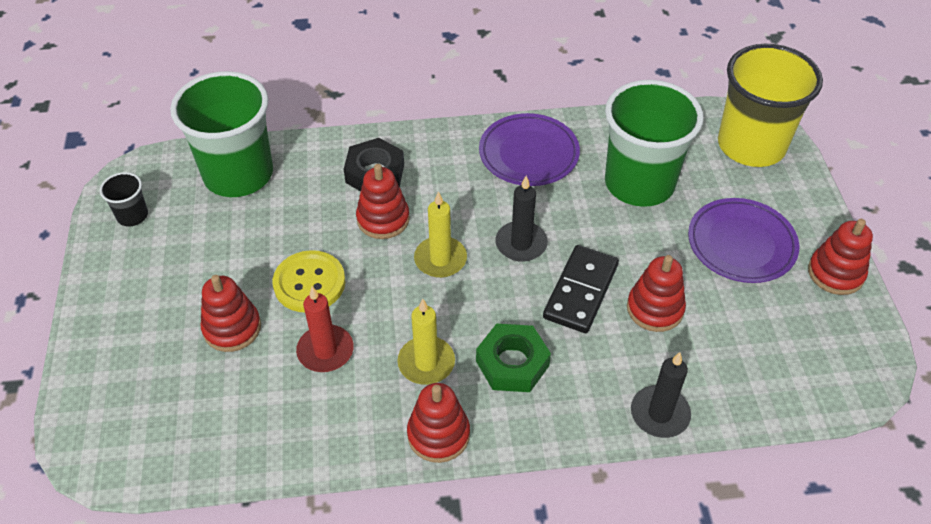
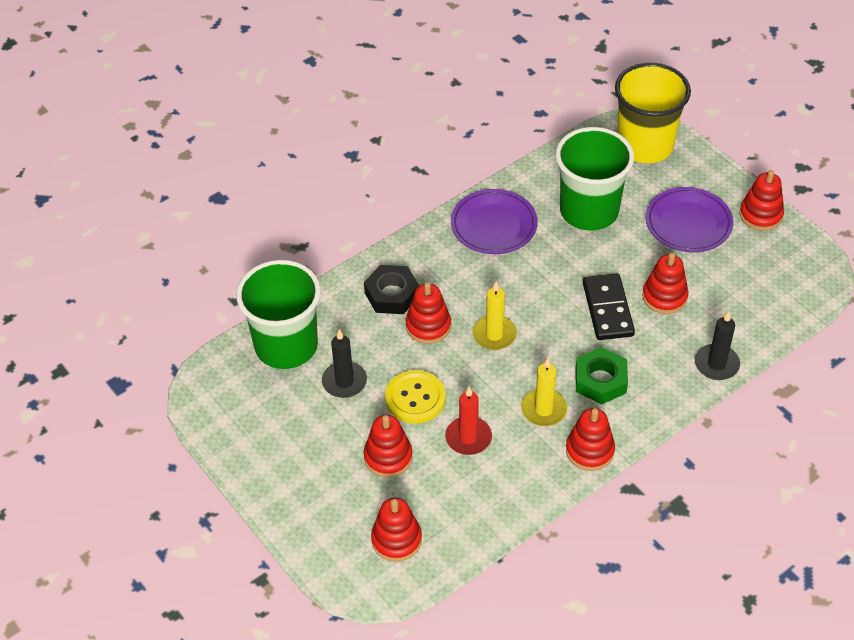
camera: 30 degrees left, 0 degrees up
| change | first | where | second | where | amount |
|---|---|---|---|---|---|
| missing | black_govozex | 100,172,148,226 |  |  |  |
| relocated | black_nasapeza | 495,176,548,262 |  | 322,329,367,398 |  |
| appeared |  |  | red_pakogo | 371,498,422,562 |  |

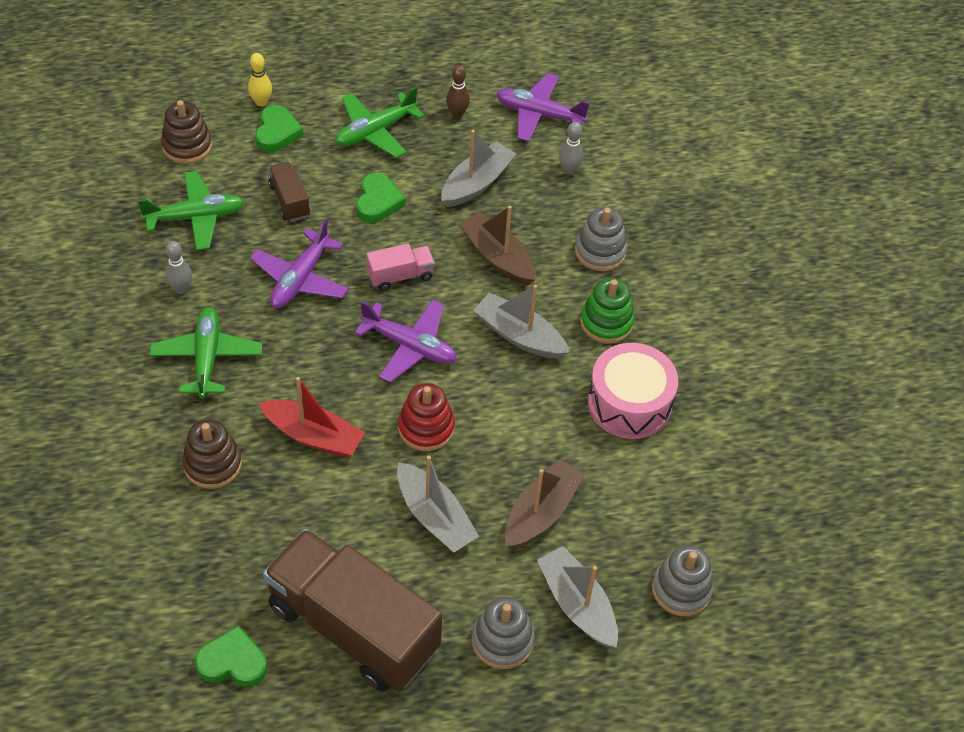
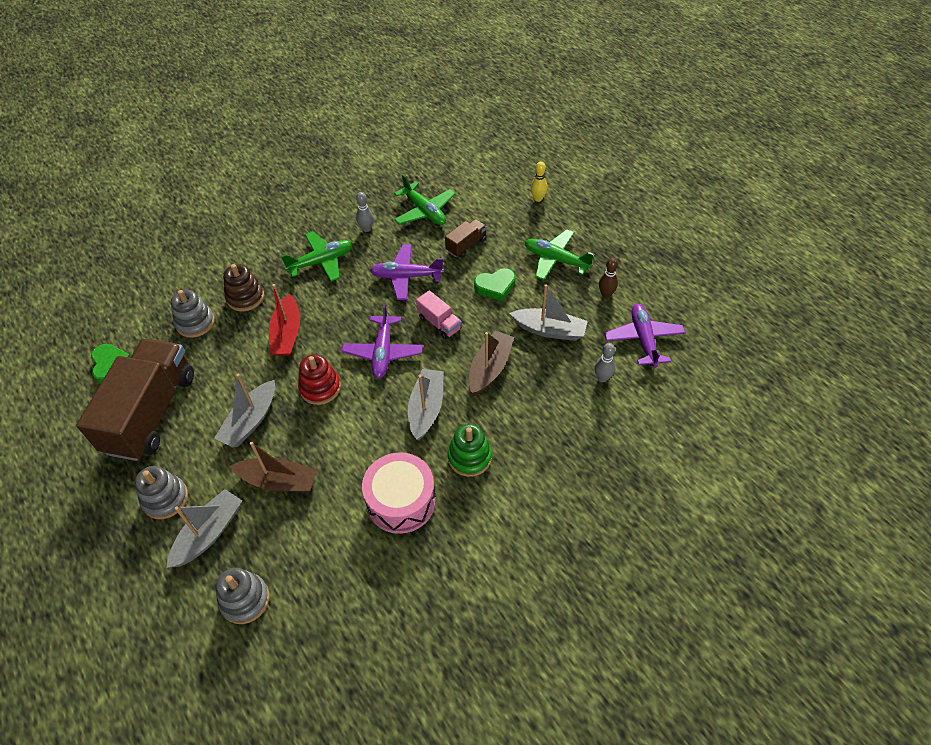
camera: 70 degrees right, 0 degrees up
| change | first | where | second | where | amount |
|---|---|---|---|---|---|
| missing | brown_pakogo | 161,100,212,164 |  |  |  |
| missing | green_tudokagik | 255,105,304,152 |  |  |  |
| relocated | grey_pakogo | 575,207,628,271 |  | 171,290,215,338 |  |

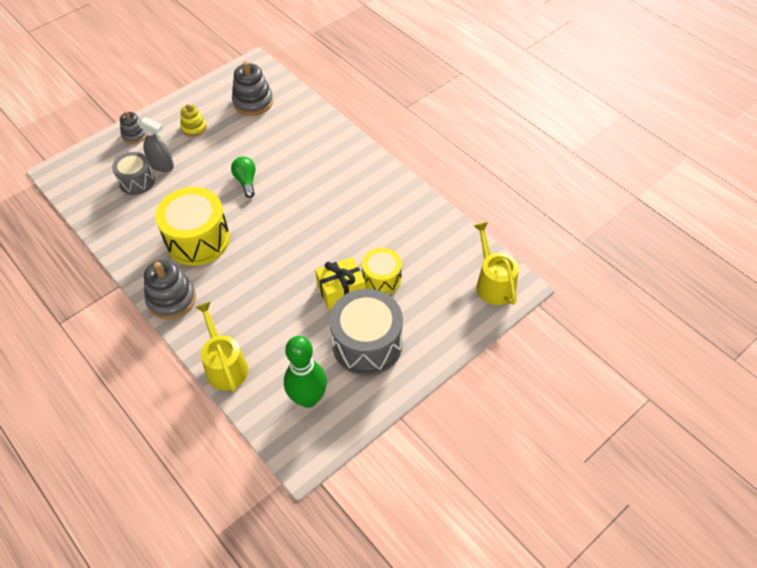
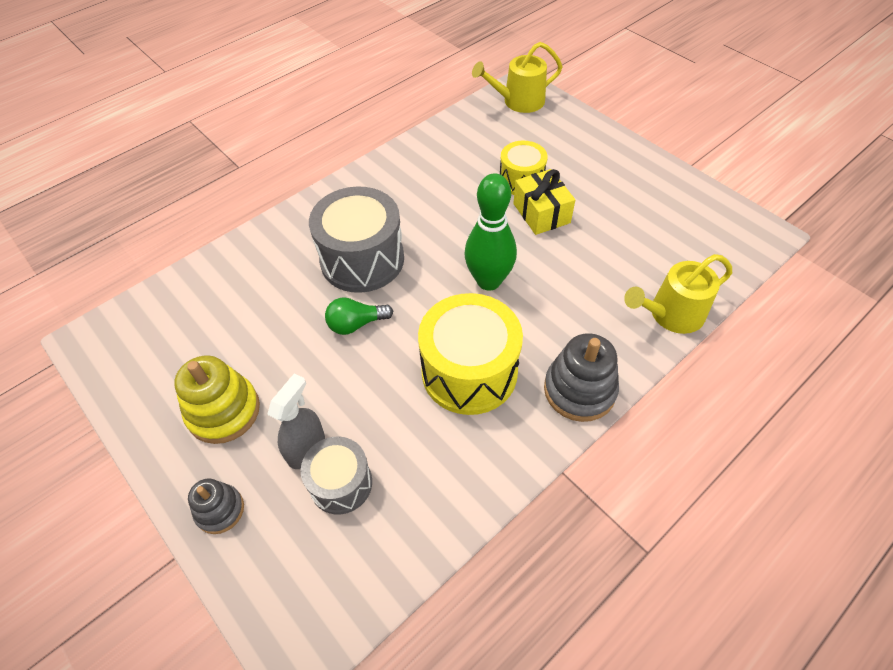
camera: 90 degrees left, 0 degrees up
| change | first | where | second | where | amount |
|---|---|---|---|---|---|
| missing | grey_pakogo | 232,61,273,116 |  |  |  |
| size | yellow_pakogo | 180,104,207,137 |  | 174,355,260,444 | x1.65 |
| relocated | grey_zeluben | 329,289,403,376 |  | 309,187,404,293 |  |
| relocated | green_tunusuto | 284,336,327,408 |  | 464,174,517,291 |  |

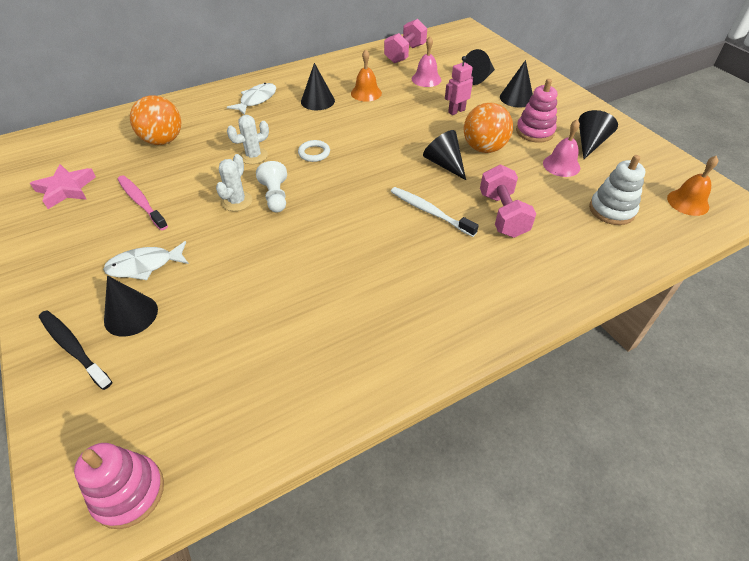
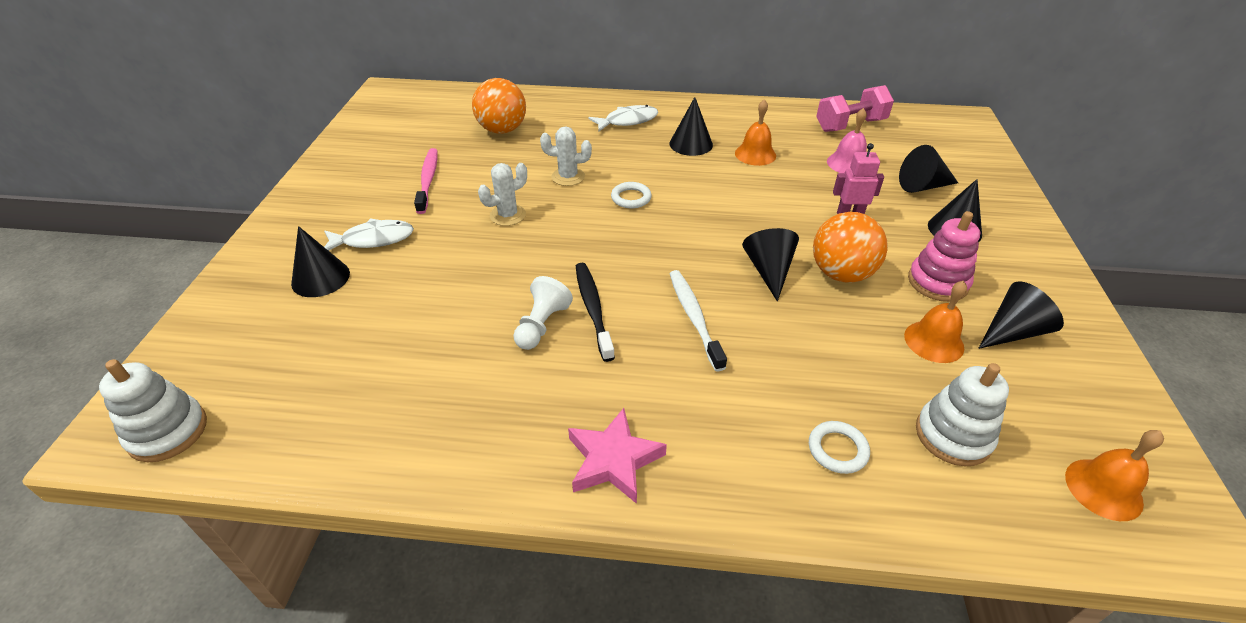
camera: 35 degrees right, 5 degrees down
| change | first | where | second | where | amount |
|---|---|---|---|---|---|
| colour | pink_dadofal | 543,119,580,177 | orange_dadofal | 904,281,967,363 |  |
| relocated | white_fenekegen | 256,161,287,213 |  | 513,276,573,350 |  |
| relocated | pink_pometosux | 30,164,96,209 |  | 568,408,667,504 |  |
| missing | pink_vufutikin | 480,164,536,238 |  |  |  |
| spun | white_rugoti | 103,241,189,280 |  | 324,218,414,251 | 150 degrees clockwise |
| relocated | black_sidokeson | 39,310,112,390 |  | 576,263,615,362 |  |
| colour | pink_pakogo | 74,443,164,529 | white_pakogo | 99,359,207,462 |  |
| appeared |  |  | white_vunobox | 809,421,870,474 |  |

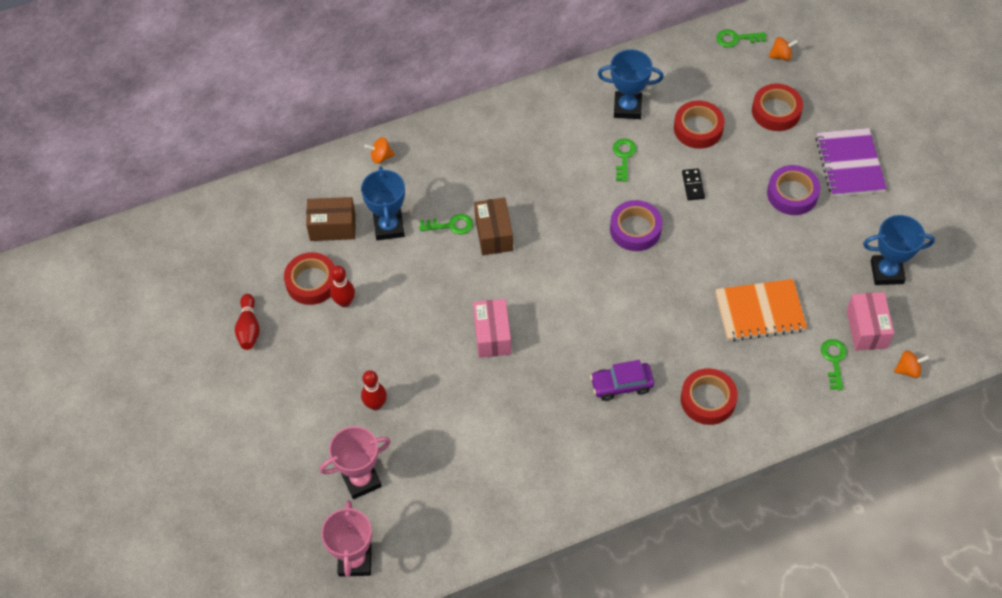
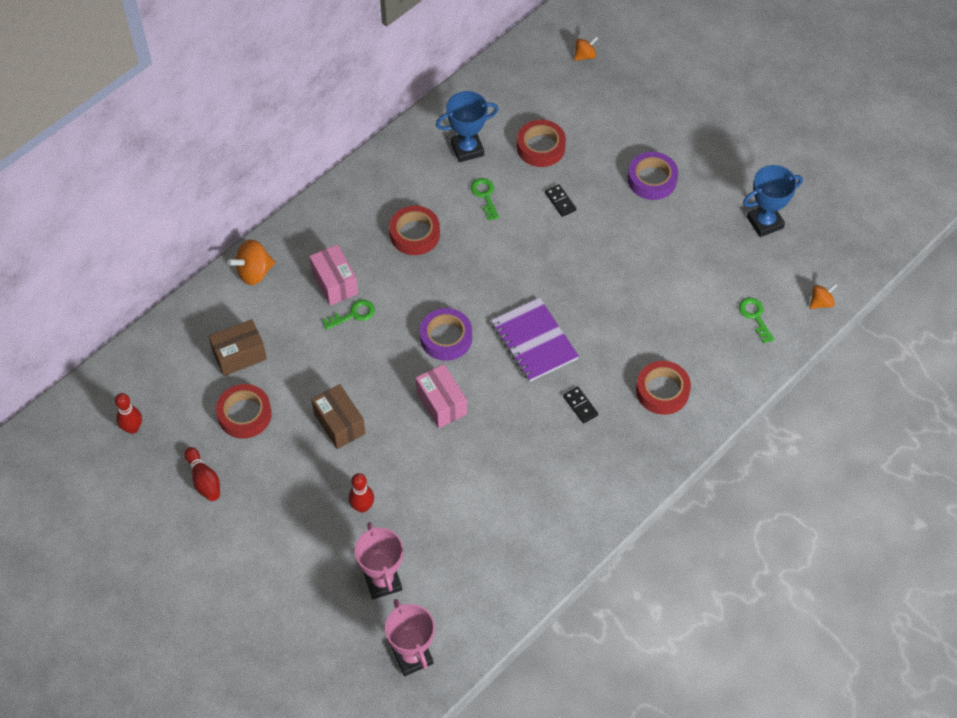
camera: 25 degrees left, 0 degrees up
| change | first | where | second | where | amount |
|---|---|---|---|---|---|
| missing | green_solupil | 716,29,766,47 |  |  |  |
| relocated | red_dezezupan | 752,84,803,131 |  | 389,206,440,255 |  |
| relocated | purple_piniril | 815,128,887,197 |  | 491,298,579,382 |  |
| size | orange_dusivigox | 364,137,395,164 |  | 227,240,275,285 | x1.61 |
| missing | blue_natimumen | 361,166,405,240 |  |  |  |
| relocated | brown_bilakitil | 474,198,513,255 |  | 311,384,366,449 |  |
| relocated | purple_dezezupan | 610,200,662,251 |  | 420,308,472,361 |  |
| relocated | red_tunusuto | 330,266,355,307 |  | 115,393,142,434 |  |
| missing | orange_piniril | 715,279,807,341 |  |  |  |
| relocated | pink_bilakitil | 847,292,894,351 |  | 309,244,358,306 |  |
| exchanged | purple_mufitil | 590,360,654,401 | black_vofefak | 563,386,598,424 |  |
| spun | pink_natimumen | 319,426,391,499 |  | 355,522,403,599 | 60 degrees counterclockwise |

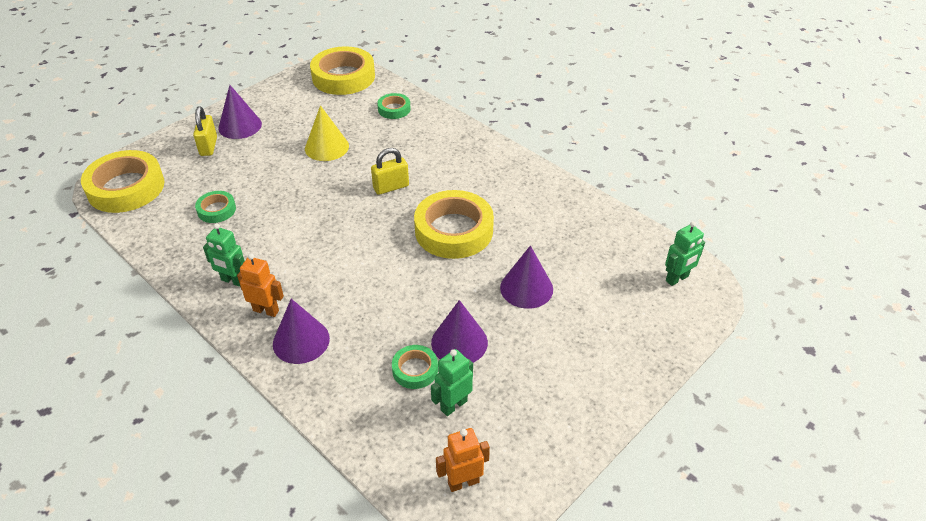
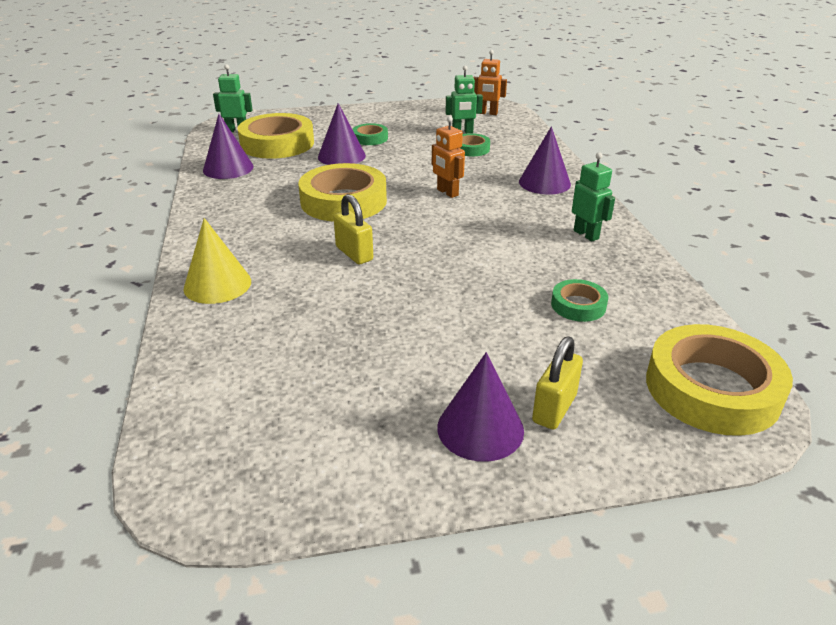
camera: 145 degrees left, 10 degrees down
| change | first | where | second | where | amount |
|---|---|---|---|---|---|
| relocated | yellow_dezezupan | 310,46,375,95 |  | 237,113,314,159 |  |
| relocated | green_dezezupan | 377,93,411,119 |  | 352,123,388,145 |  |
| relocated | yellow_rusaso | 305,105,349,161 |  | 184,218,251,304 |  |
| spun | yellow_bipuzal | 371,148,409,195 |  | 333,194,373,264 | 45 degrees clockwise |
| relocated | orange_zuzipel | 237,254,284,317 |  | 432,116,465,198 |  |
| relocated | purple_rusaso | 431,300,488,363 |  | 203,114,254,179 |  |

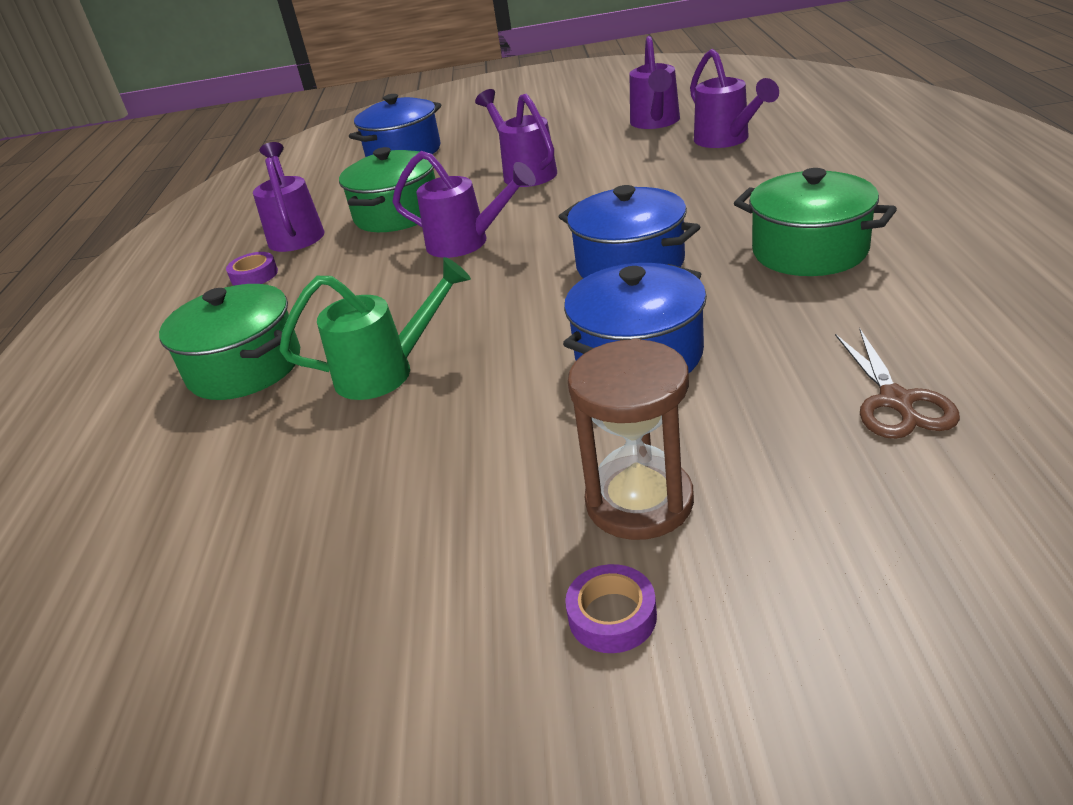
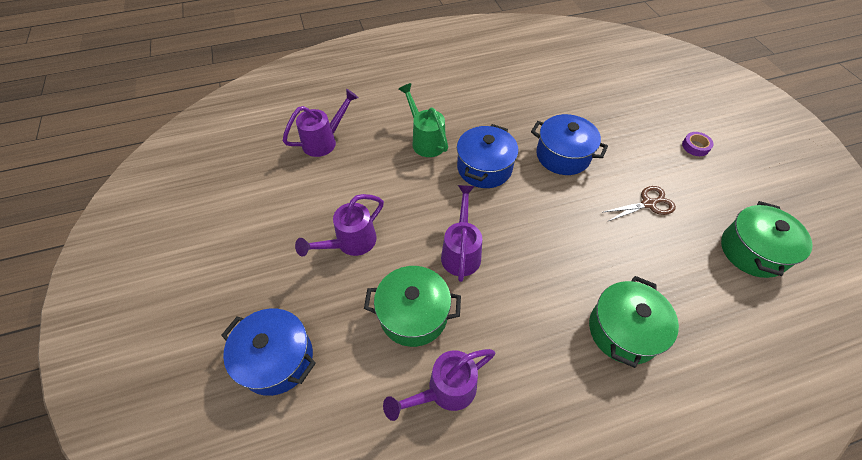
camera: 110 degrees left, 20 degrees up
| change | first | where | second | where | amount |
|---|---|---|---|---|---|
| missing | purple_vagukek | 630,36,680,129 |  |  |  |
| relocated | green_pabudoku | 734,168,897,276 |  | 721,201,812,278 |  |
| missing | purple_dezezupan | 226,252,278,286 |  |  |  |
| relocated | green_vagukek | 279,257,471,400 |  | 399,83,448,157 |  |
| relocated | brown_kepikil | 835,329,960,439 |  | 604,186,676,222 |  |
| missing | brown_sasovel | 568,339,694,540 |  |  |  |

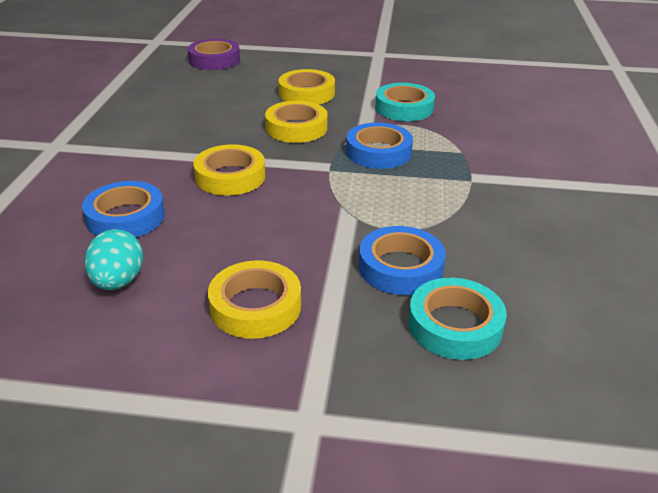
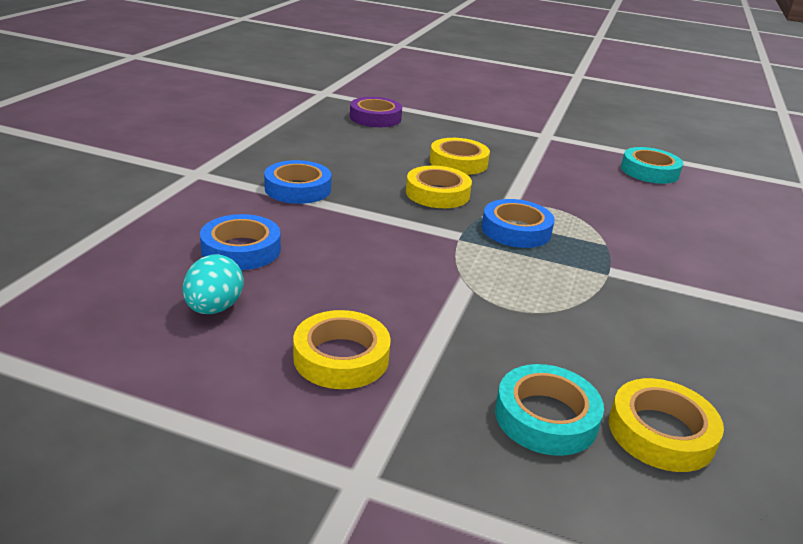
camera: 10 degrees right, 5 degrees down
| change | first | where | second | where | amount |
|---|---|---|---|---|---|
| relocated | turquoise_dezezupan | 375,83,435,121 |  | 621,147,683,184 |  |
| relocated | yellow_dezezupan | 193,144,266,196 |  | 609,378,724,472 |  |
| relocated | blue_dezezupan | 359,226,446,295 |  | 264,160,331,204 |  |

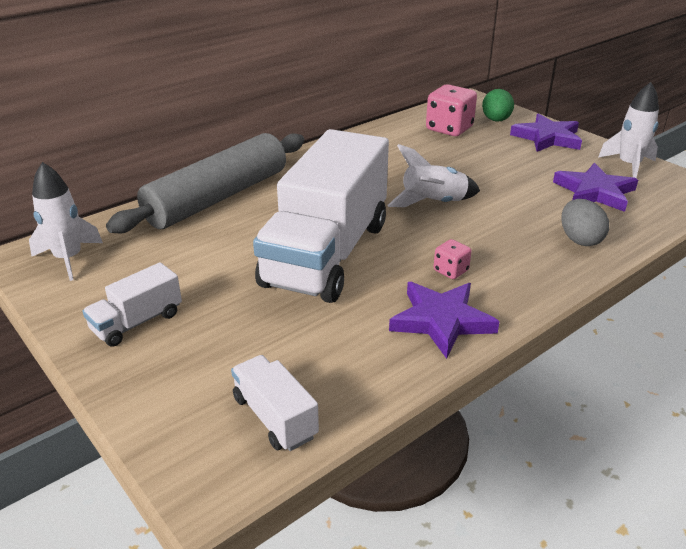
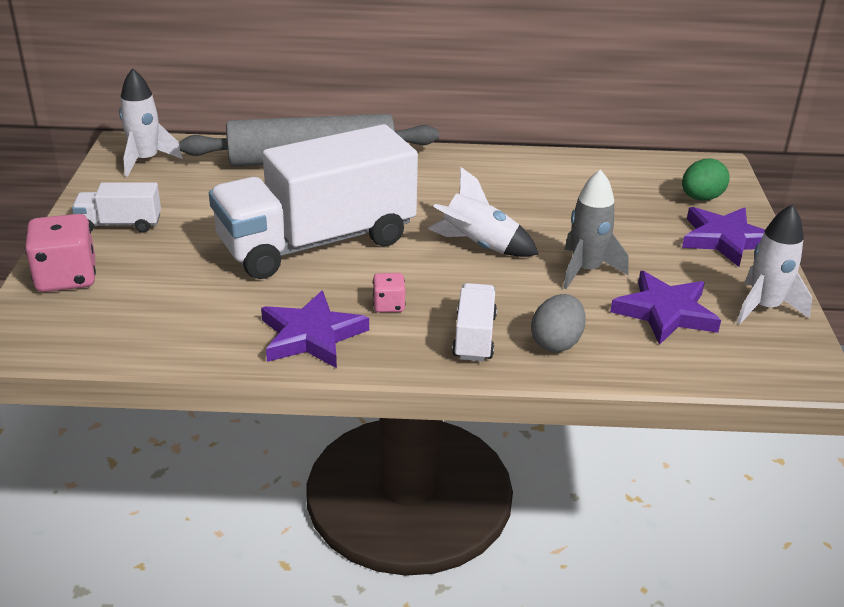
camera: 40 degrees right, 0 degrees up
| change | first | where | second | where | amount |
|---|---|---|---|---|---|
| relocated | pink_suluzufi | 426,84,477,136 |  | 25,214,96,292 |  |
| relocated | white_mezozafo | 231,355,319,451 |  | 452,283,497,361 |  |
| appeared |  |  | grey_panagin | 563,169,629,289 |  |

